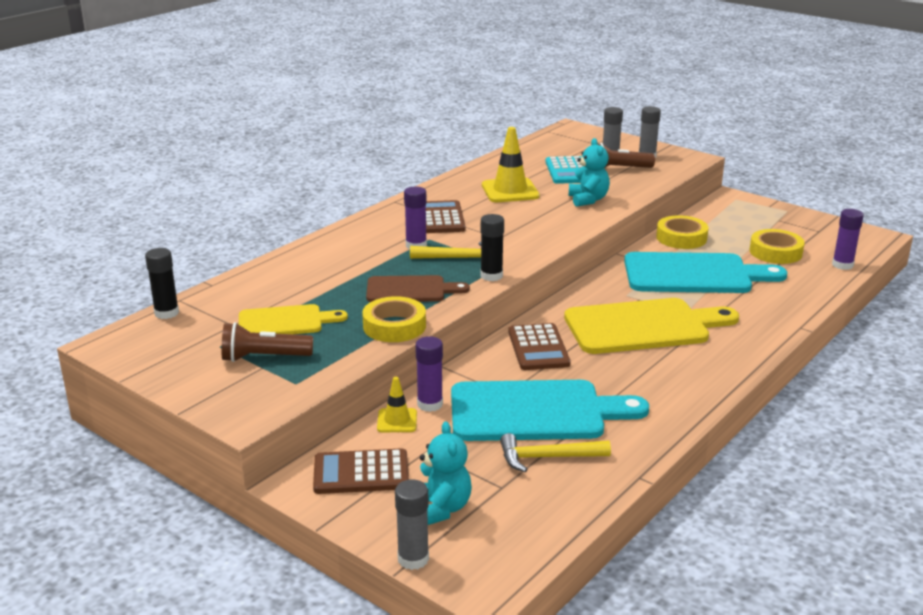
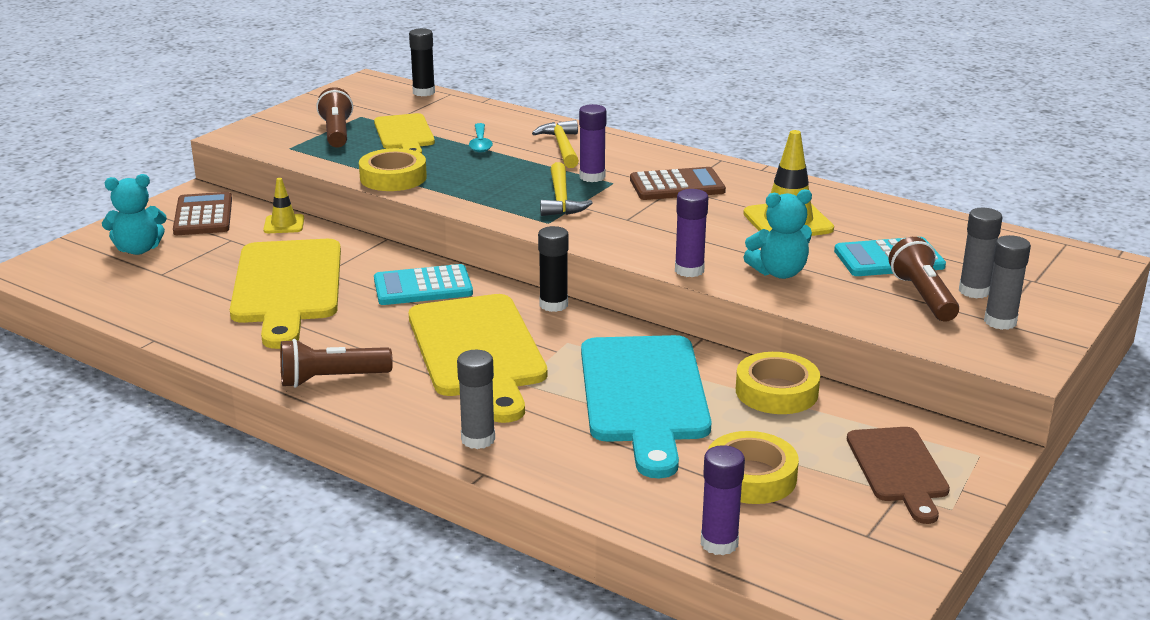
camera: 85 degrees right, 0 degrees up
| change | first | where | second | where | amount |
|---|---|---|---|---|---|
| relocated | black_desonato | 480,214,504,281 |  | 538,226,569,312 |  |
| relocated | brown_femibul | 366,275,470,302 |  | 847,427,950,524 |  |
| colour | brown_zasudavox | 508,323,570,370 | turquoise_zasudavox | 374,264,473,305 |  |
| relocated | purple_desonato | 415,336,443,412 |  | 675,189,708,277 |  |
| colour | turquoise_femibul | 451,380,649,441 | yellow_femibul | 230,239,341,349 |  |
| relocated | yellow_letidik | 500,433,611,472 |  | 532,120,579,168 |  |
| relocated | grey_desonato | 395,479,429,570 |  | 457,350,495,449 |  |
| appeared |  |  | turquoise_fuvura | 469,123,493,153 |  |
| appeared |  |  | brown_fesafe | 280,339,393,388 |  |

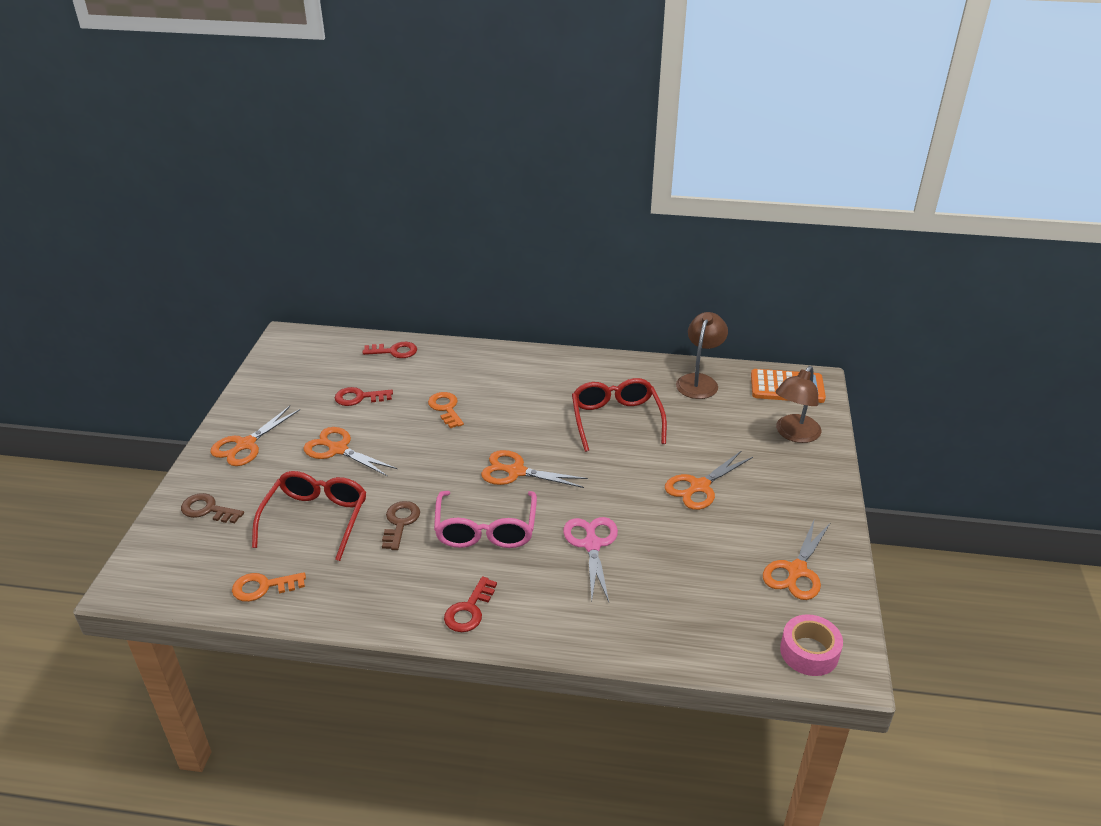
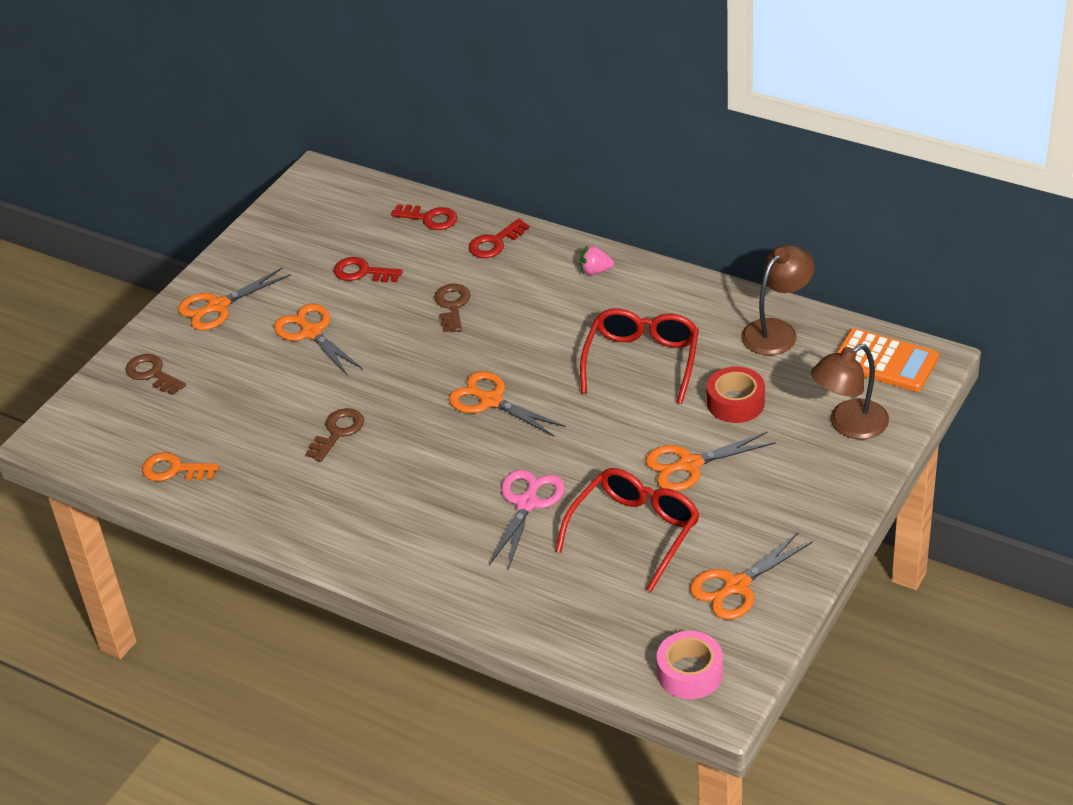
camera: 25 degrees right, 5 degrees up
| change | first | where | second | where | amount |
|---|---|---|---|---|---|
| colour | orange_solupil | 428,392,464,428 | brown_solupil | 434,284,471,332 |  |
| relocated | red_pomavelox | 252,471,367,561 |  | 555,468,700,592 |  |
| missing | pink_pomavelox | 434,491,537,548 |  |  |  |
| relocated | red_solupil | 444,576,497,632 |  | 469,219,530,258 |  |
| appeared |  |  | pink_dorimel | 580,246,614,275 |  |
| appeared |  |  | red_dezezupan | 707,366,765,423 |  |

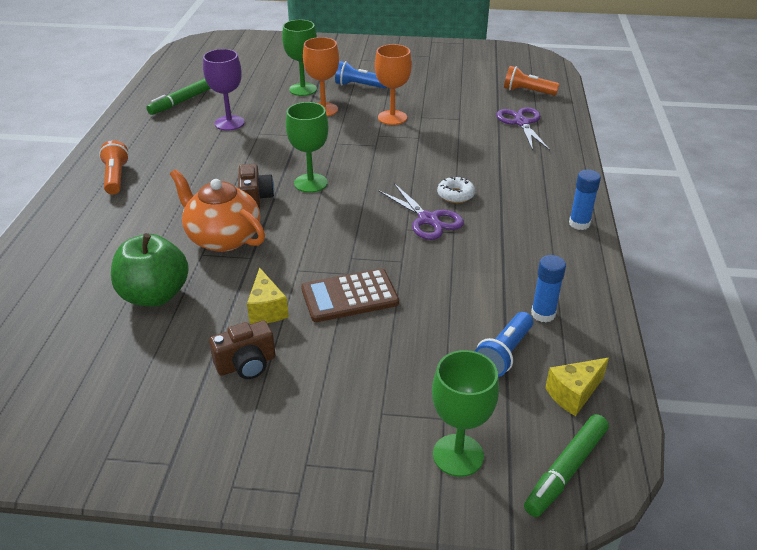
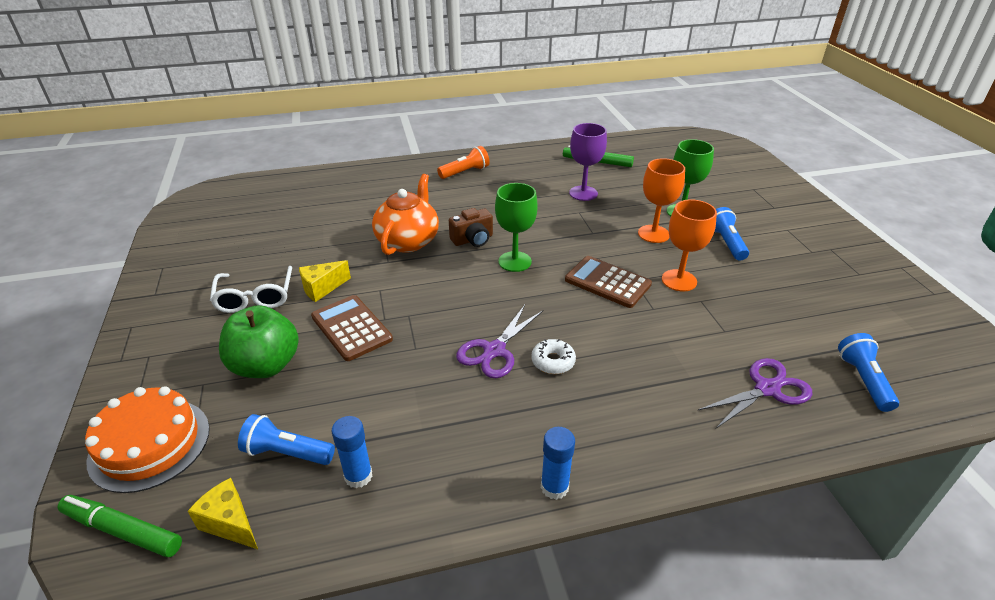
camera: 70 degrees right, 0 degrees up
| change | first | where | second | where | amount |
|---|---|---|---|---|---|
| colour | orange_fesafe | 504,66,560,96 | blue_fesafe | 838,333,899,412 |  |
| relocated | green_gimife | 111,233,189,307 |  | 219,305,299,378 |  |
| exchanged | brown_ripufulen | 209,321,276,379 | white_pomavelox | 210,266,292,313 |  |
| exchanged | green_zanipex | 432,350,499,477 | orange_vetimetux | 85,386,210,493 |  |
| appeared |  |  | brown_zasudavox | 565,256,652,308 |  |

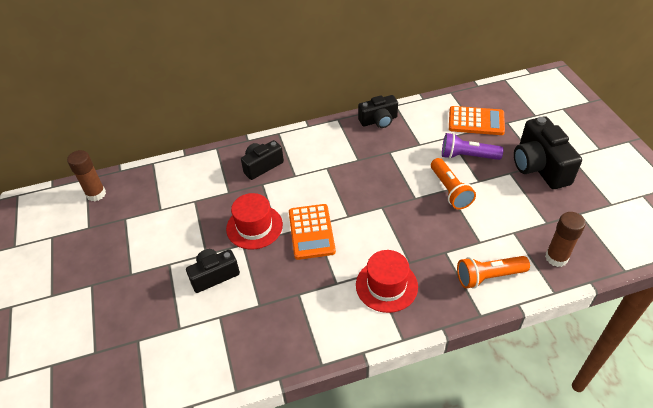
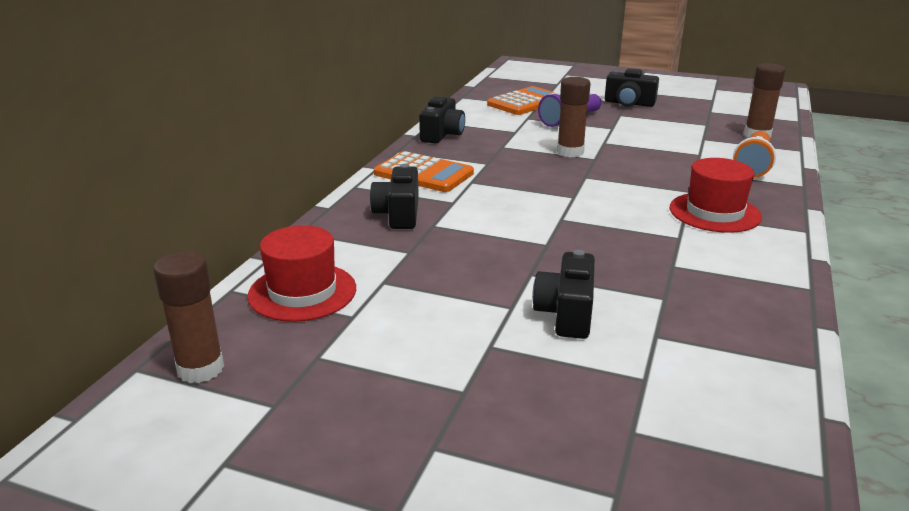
camera: 55 degrees left, 20 degrees down
| change | first | where | second | where | amount |
|---|---|---|---|---|---|
| size | black_ripufulen | 514,116,582,189 |  | 605,68,659,107 | x0.62 |
| missing | orange_fesafe | 431,158,476,210 |  |  |  |
| relocated | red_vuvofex | 226,193,283,249 |  | 247,225,356,322 |  |
| relocated | orange_zasudavox | 289,204,336,260 |  | 374,151,474,192 |  |
| appeared |  |  | brown_desonato | 557,77,590,157 |  |

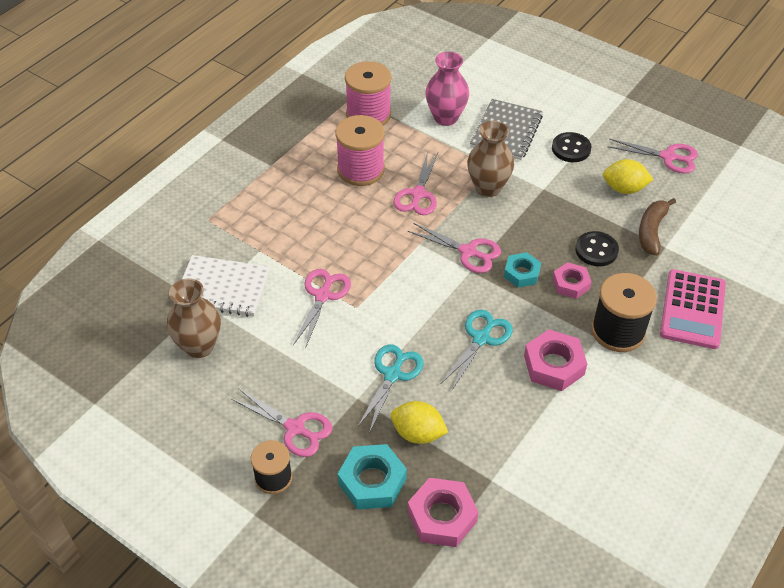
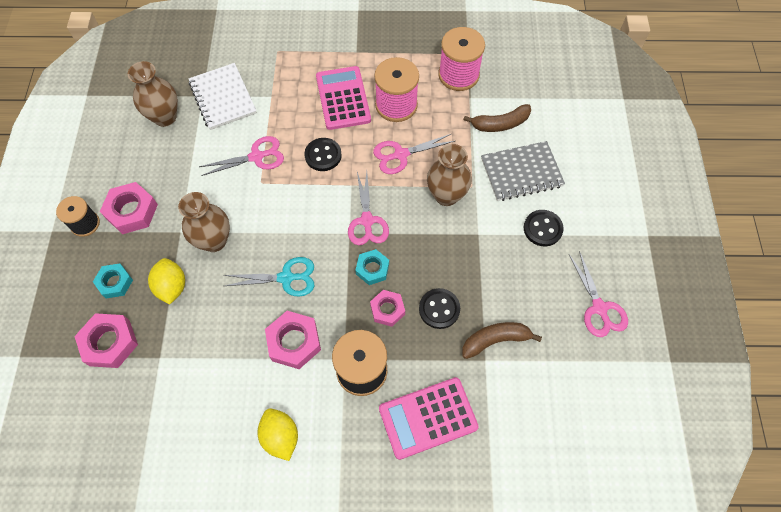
camera: 55 degrees right, 15 degrees up
| change | first | where | second | where | amount |
|---|---|---|---|---|---|
| exchanged | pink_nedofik | 425,51,469,126 | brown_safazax | 463,104,531,132 |  |
| relocated | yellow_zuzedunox | 603,159,654,194 |  | 258,408,298,461 |  |
| exchanged | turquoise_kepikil | 357,344,424,433 | brown_nedofik | 178,192,230,252 |  |
| exchanged | pink_kepikil | 231,388,332,457 | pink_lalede | 100,182,158,234 |  |
| size | turquoise_lalede | 338,444,407,510 |  | 93,263,133,299 | x0.65 |
| appeared |  |  | pink_zasudavox | 316,66,371,130 |  |
| appeared |  |  | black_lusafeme | 304,138,342,171 |  |

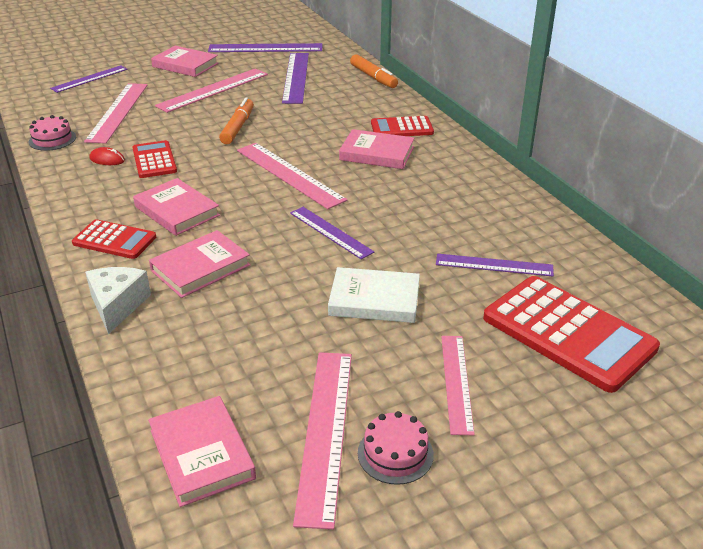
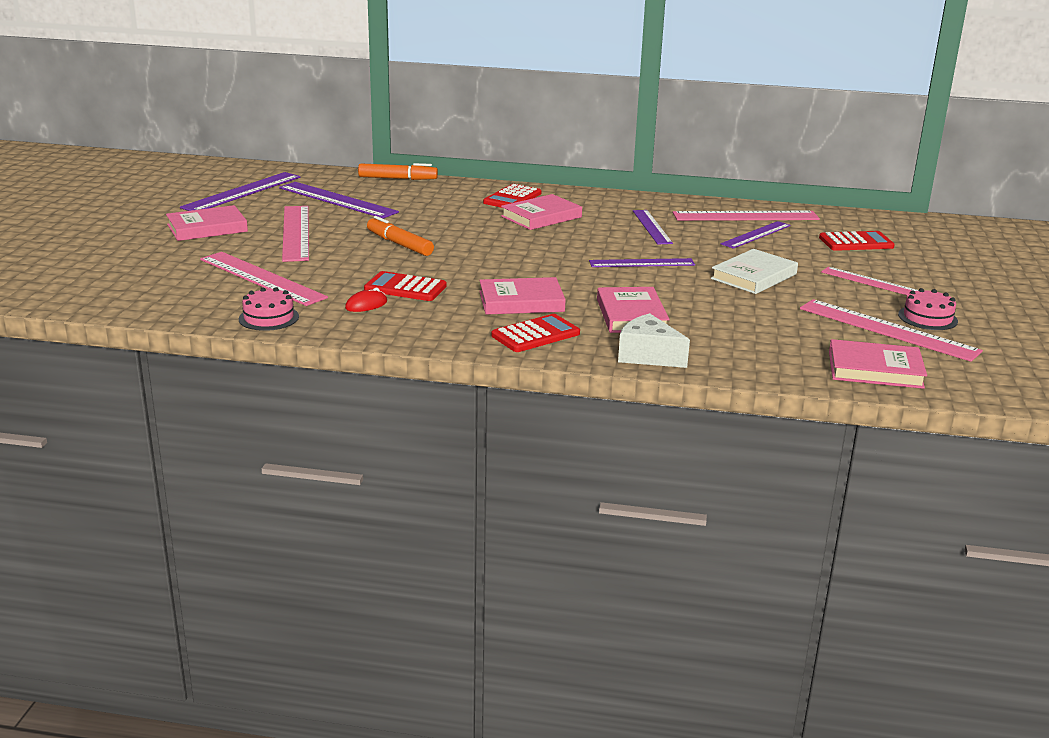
camera: 55 degrees left, 10 degrees down
| change | first | where | second | where | amount |
|---|---|---|---|---|---|
| relocated | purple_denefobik | 50,65,128,93 |  | 633,210,673,244 |  |
| relocated | pink_denefobik | 237,143,347,209 |  | 673,211,820,221 |  |
| size | red_zasudavox | 483,276,660,393 |  | 819,231,895,251 | x0.56 |

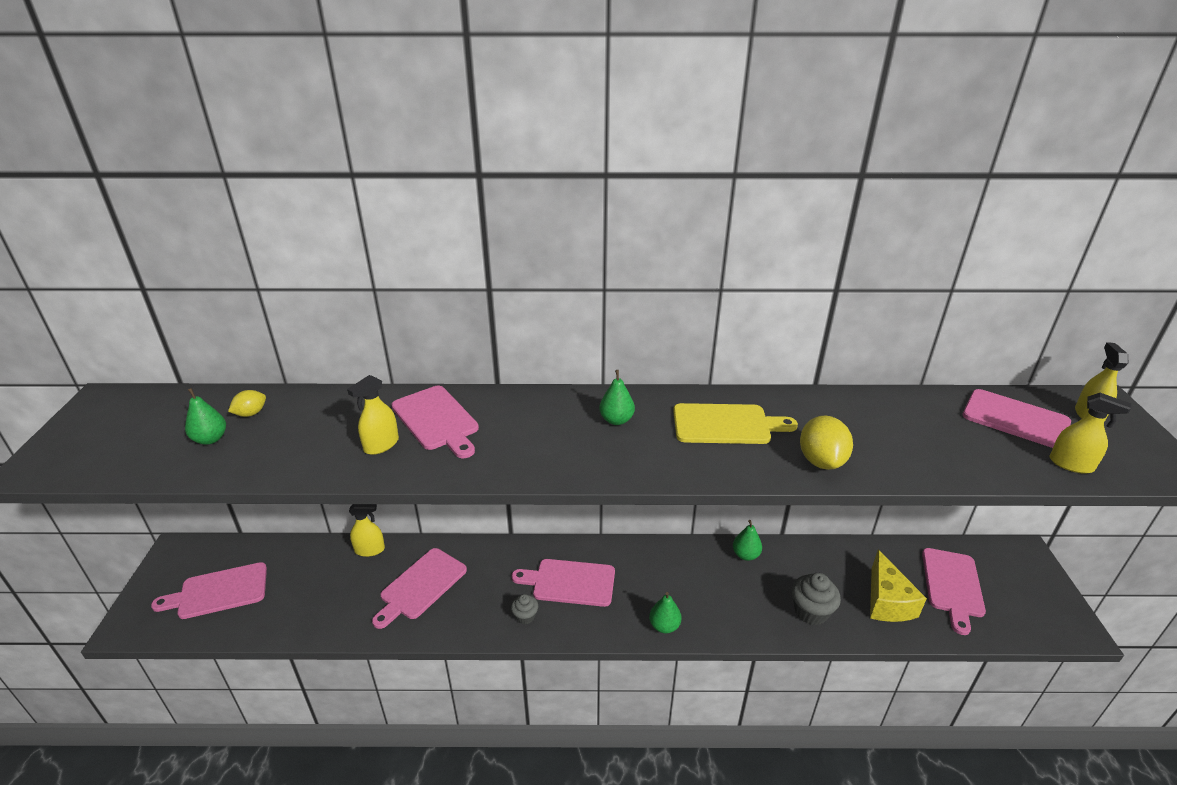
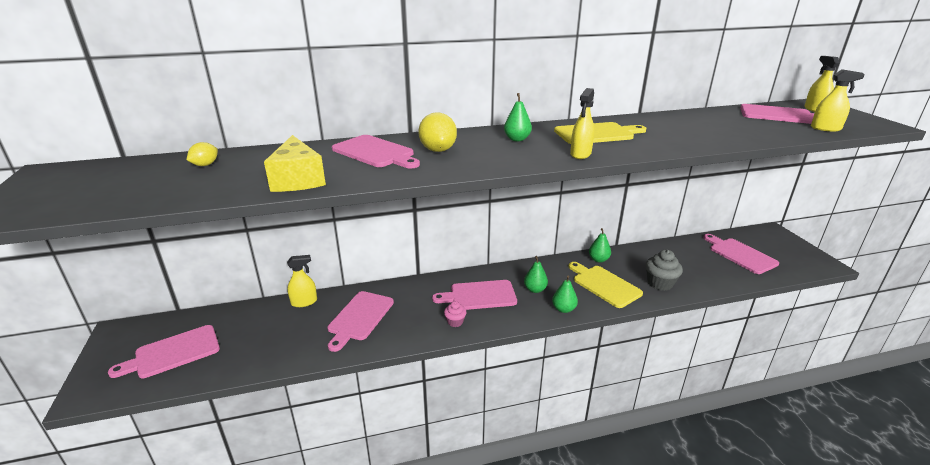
camera: 15 degrees left, 5 degrees down
| change | first | where | second | where | amount |
|---|---|---|---|---|---|
| relocated | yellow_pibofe | 347,375,399,455 |  | 570,88,595,159 |  |
| relocated | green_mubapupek | 185,388,226,445 |  | 524,256,548,293 |  |
| relocated | yellow_zuzedunox | 800,416,853,470 |  | 418,112,457,152 |  |
| spun | pink_femibul | 922,548,986,635 |  | 703,234,779,274 | 150 degrees clockwise |
| relocated | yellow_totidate | 870,550,927,622 |  | 264,135,326,192 |  |
| colour | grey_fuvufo | 511,594,538,624 | pink_fuvufo | 444,301,466,327 |  |
| appeared |  |  | yellow_femibul | 568,262,643,308 |  |

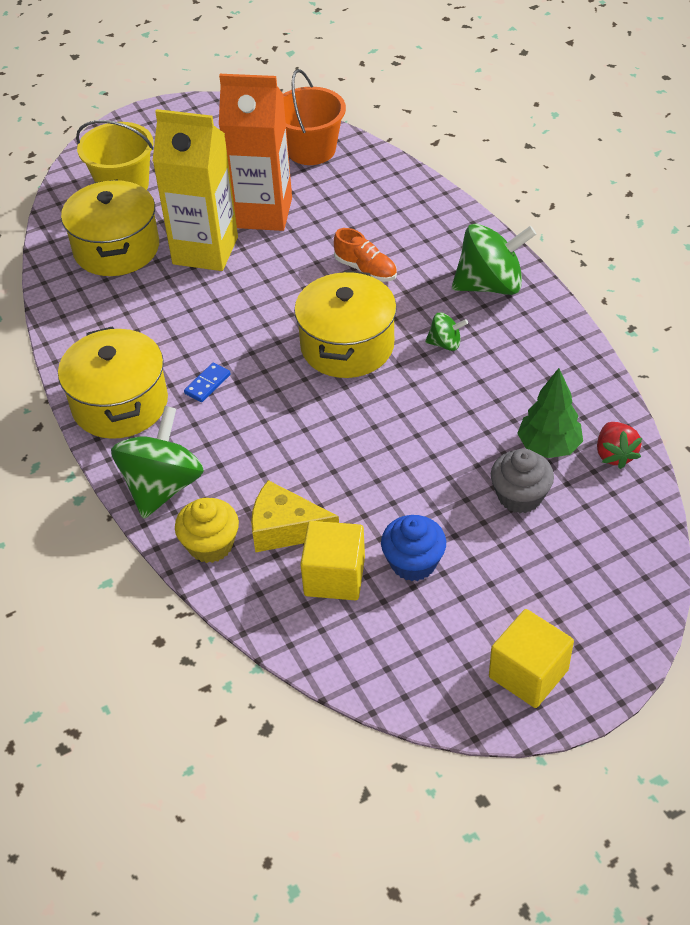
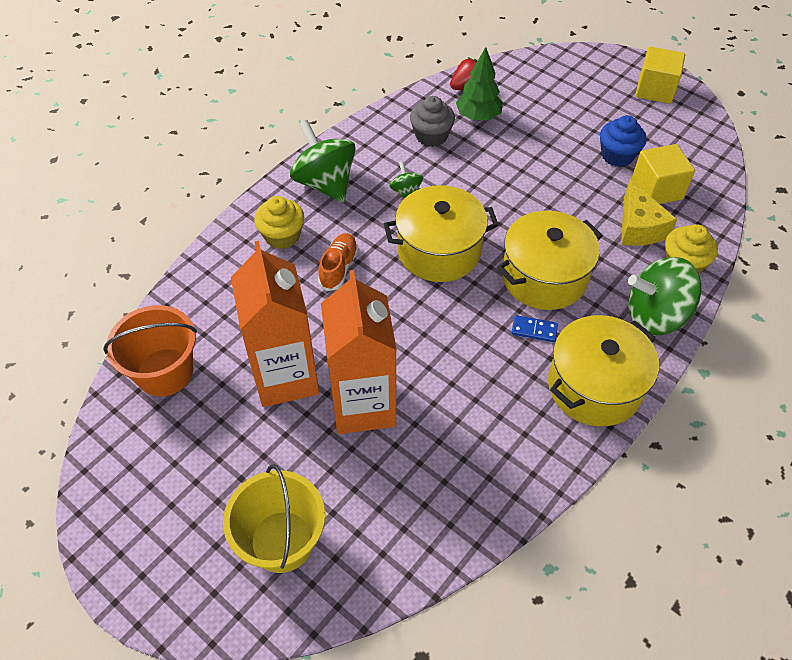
camera: 115 degrees left, 5 degrees up
| change | first | where | second | where | amount |
|---|---|---|---|---|---|
| colour | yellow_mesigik | 152,109,238,271 | orange_mesigik | 321,270,397,434 |  |
| relocated | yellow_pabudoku | 61,179,159,276 |  | 497,211,603,310 |  |
| relocated | grey_fuvufo | 491,449,554,513 |  | 410,96,455,147 |  |
| appeared |  |  | yellow_fuvufo | 254,196,304,249 |  |

